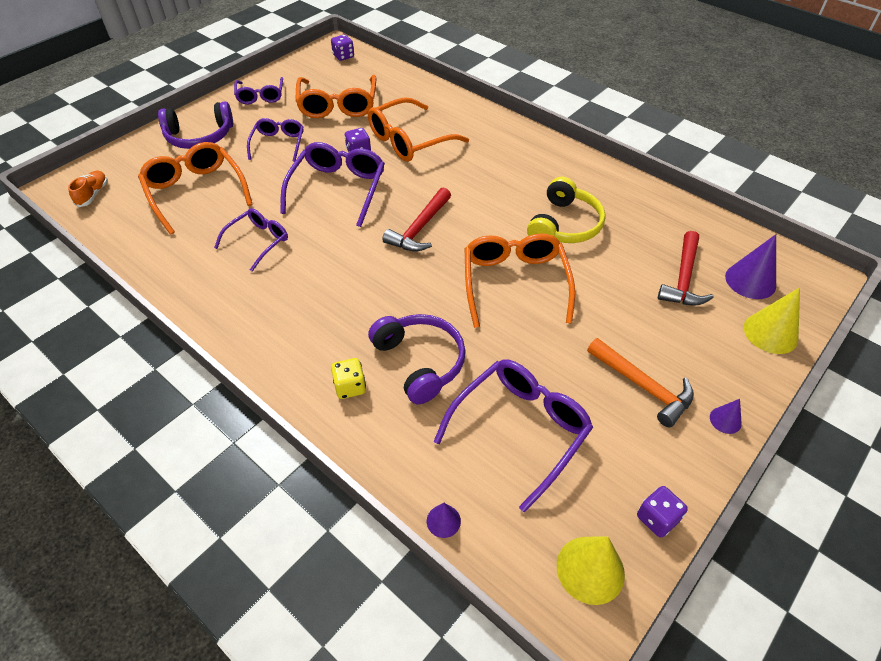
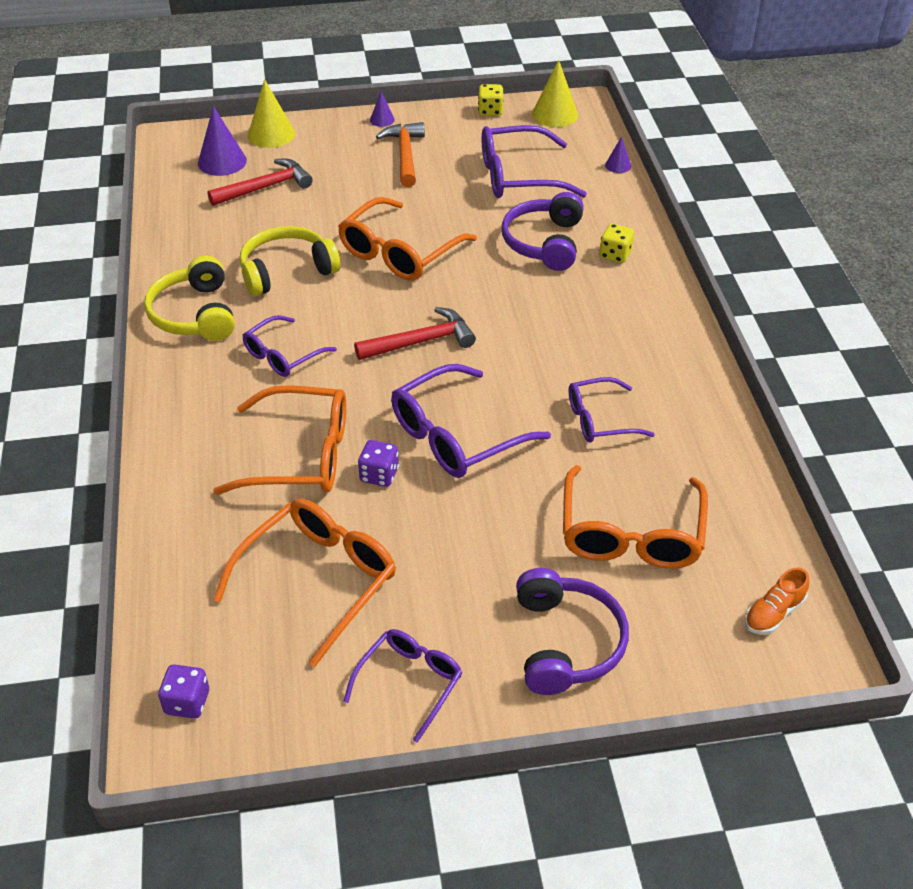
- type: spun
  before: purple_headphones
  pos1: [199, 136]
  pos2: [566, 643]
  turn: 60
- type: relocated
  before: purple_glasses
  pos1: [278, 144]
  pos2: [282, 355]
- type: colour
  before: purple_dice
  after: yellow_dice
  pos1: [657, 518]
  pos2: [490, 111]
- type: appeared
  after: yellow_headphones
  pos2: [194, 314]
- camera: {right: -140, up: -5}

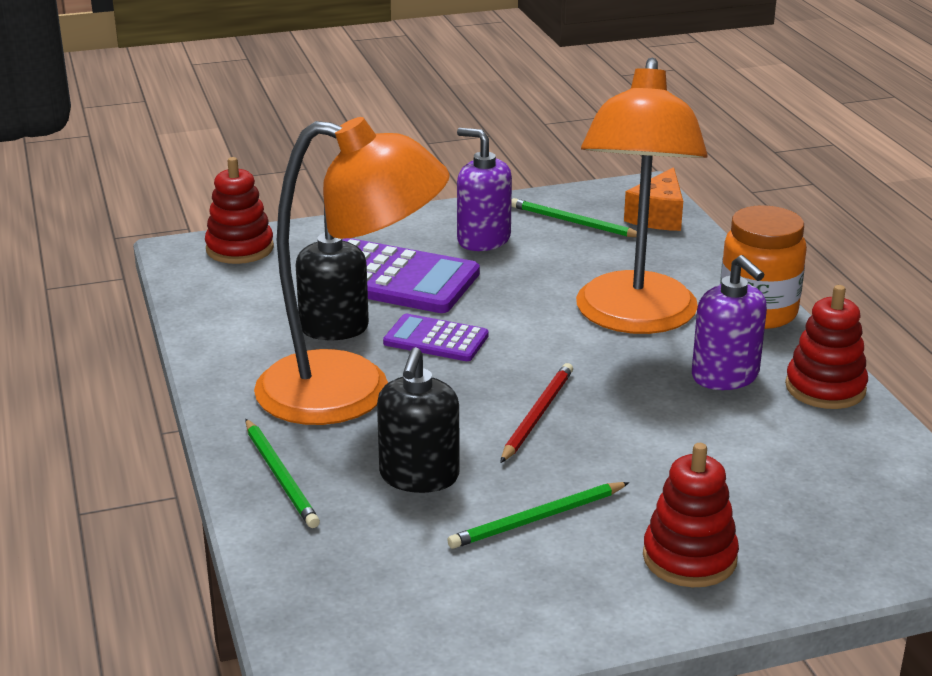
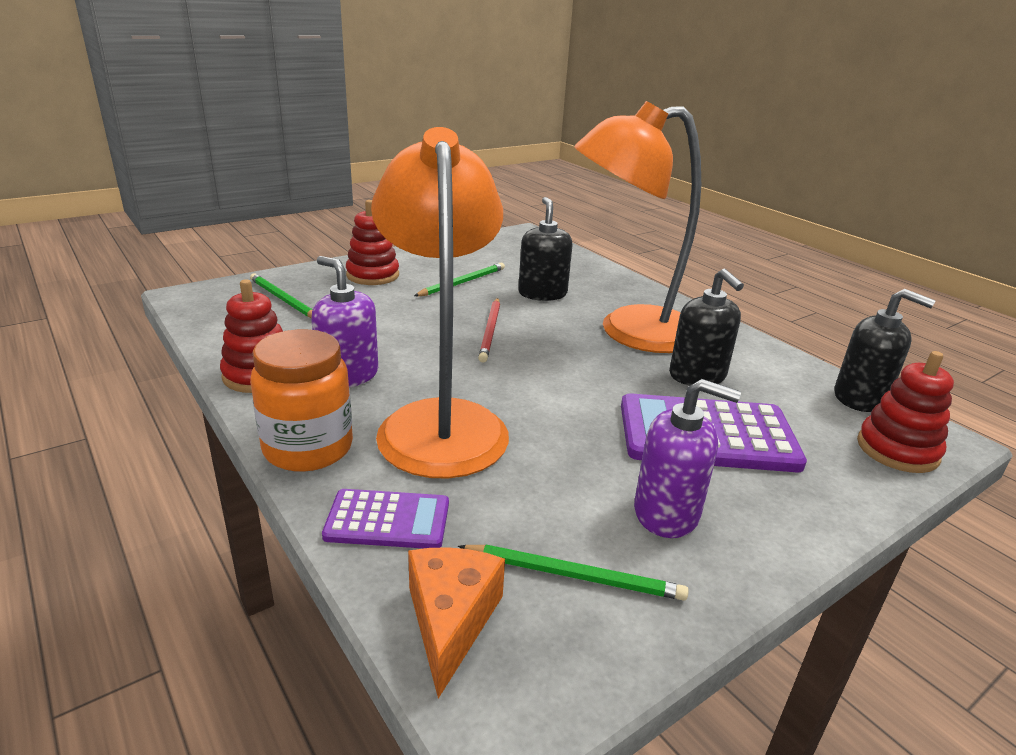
- type: relocated
  before: purple_calculator
  pos1: [436, 339]
  pos2: [388, 520]
- type: relocated
  before: green_pencil
  pos1: [280, 476]
  pos2: [283, 299]
- type: appeared
  after: black_soap_dispenser
  pos2: [860, 398]
- camera: {right: 160, up: 0}

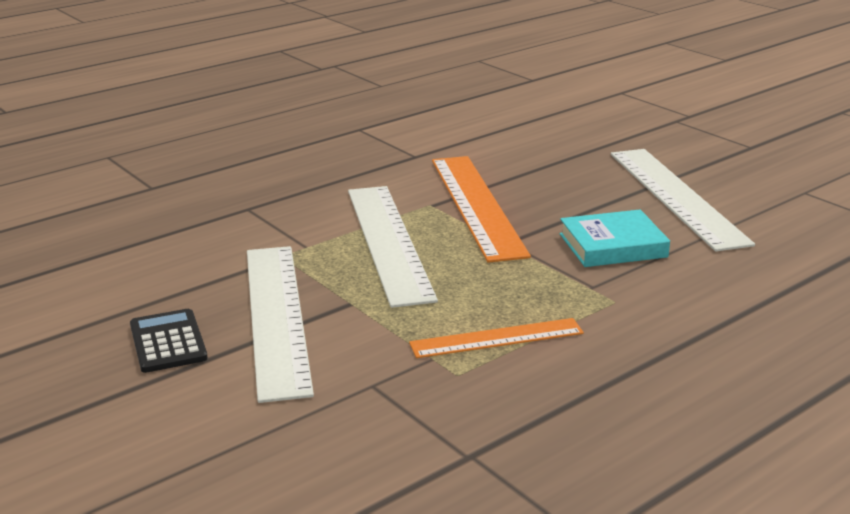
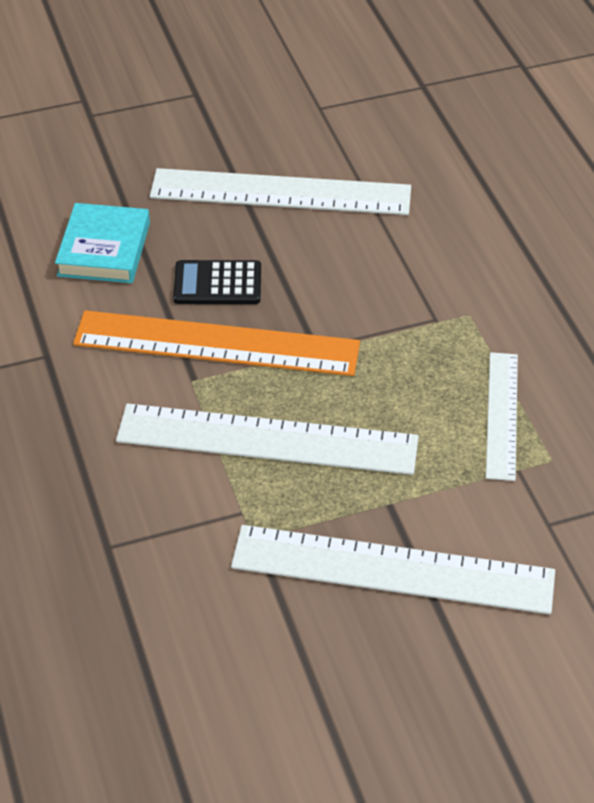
- type: relocated
  before: turquoise_book
  pos1: [612, 245]
  pos2: [104, 249]
- type: relocated
  before: black_calculator
  pos1: [168, 342]
  pos2: [217, 283]
- type: colour
  before: orange_ruler
  after: white_ruler
  pos1: [496, 338]
  pos2: [502, 415]
- camera: {right: -70, up: 20}

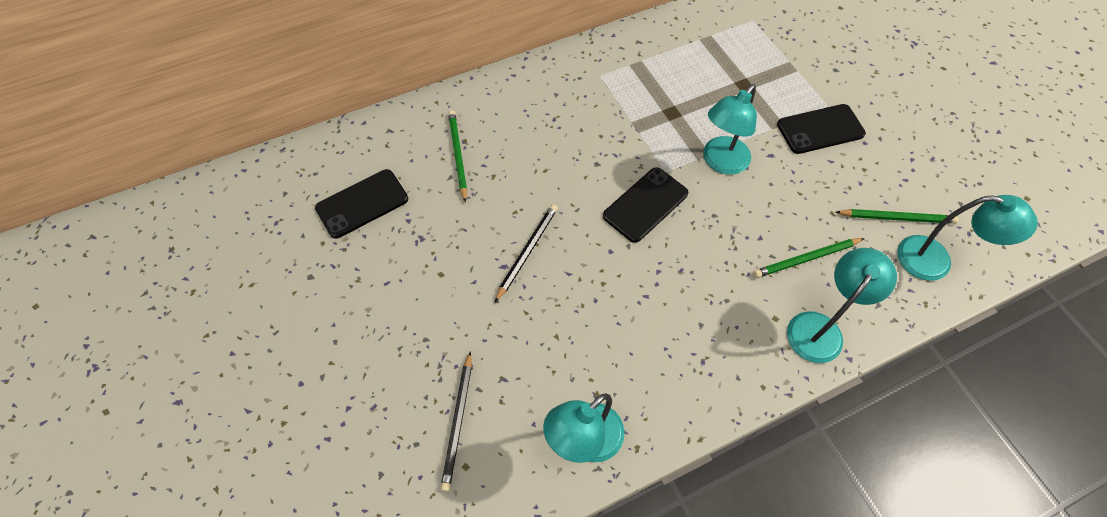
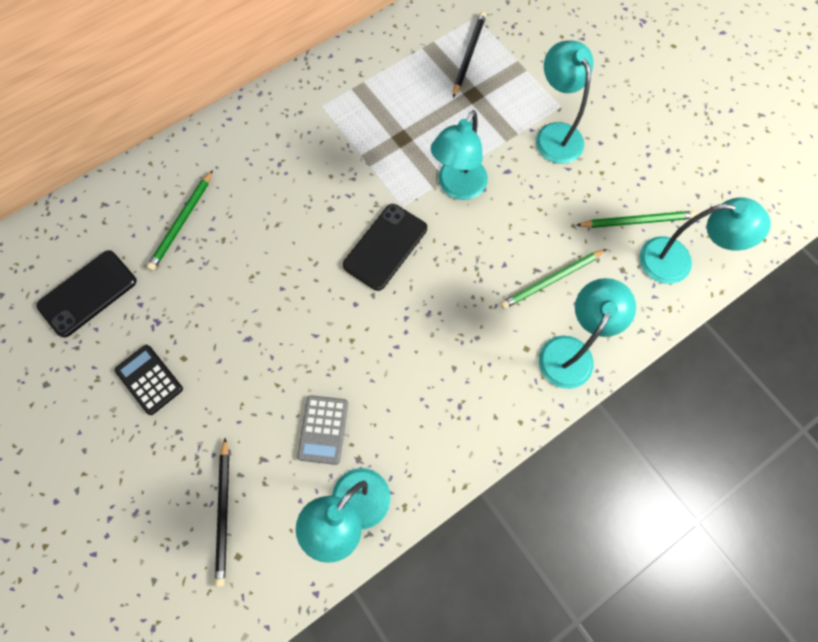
- type: exchanged
  before: black_phone
  after: turquoise_lamp
  pos1: [820, 129]
  pos2: [554, 134]
- type: spun
  before: green_pencil
  pos1: [458, 155]
  pos2: [182, 222]
  turn: -135
- type: relocated
  before: black_pencil
  pos1: [527, 252]
  pos2: [468, 55]
- type: appeared
  after: black_calculator
  pos2: [149, 379]
- type: appeared
  after: grey_calculator
  pos2: [323, 429]
- camera: {right: -10, up: 10}

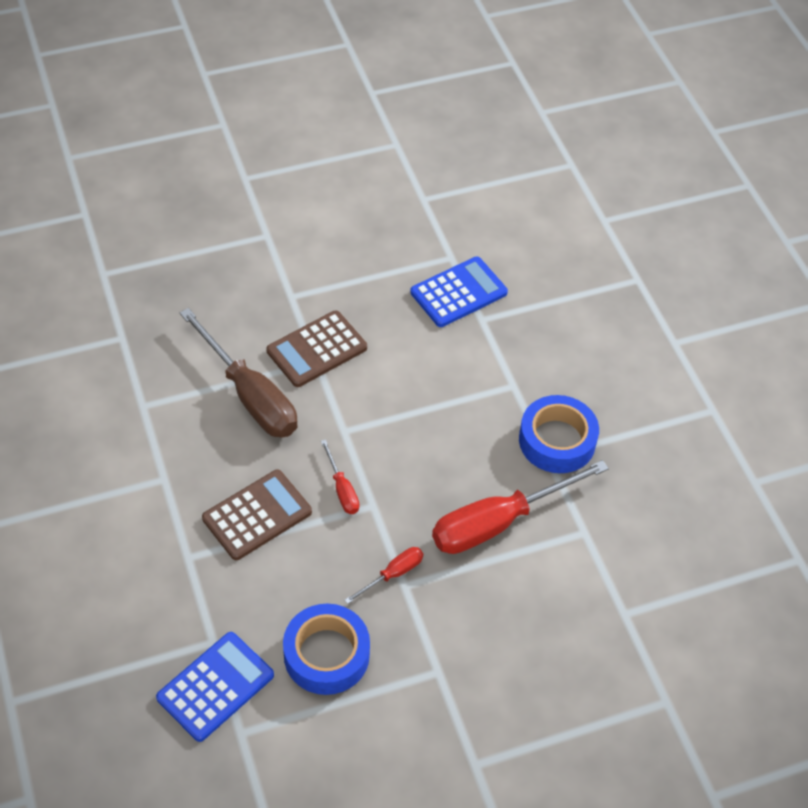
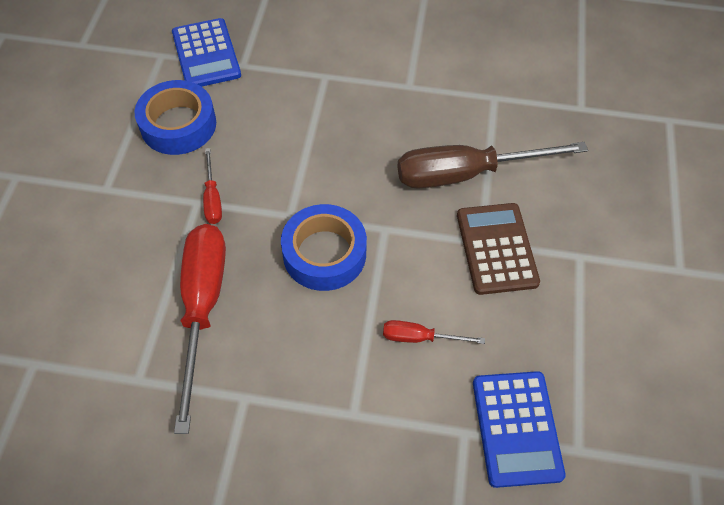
- type: relocated
  before: blue_tape
  pos1: [557, 441]
  pos2: [324, 253]
- type: relocated
  before: red_screwdriver
  pos1: [342, 489]
  pos2: [419, 337]
- type: missing
  before: brown_calculator
  pos1: [257, 515]
- camera: {right: 120, up: 5}

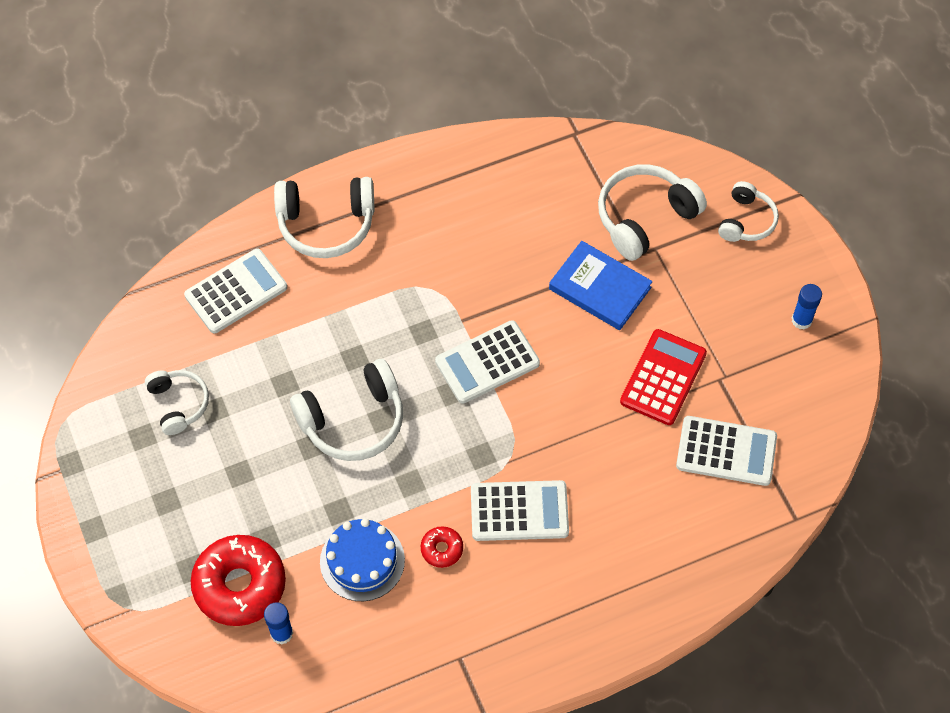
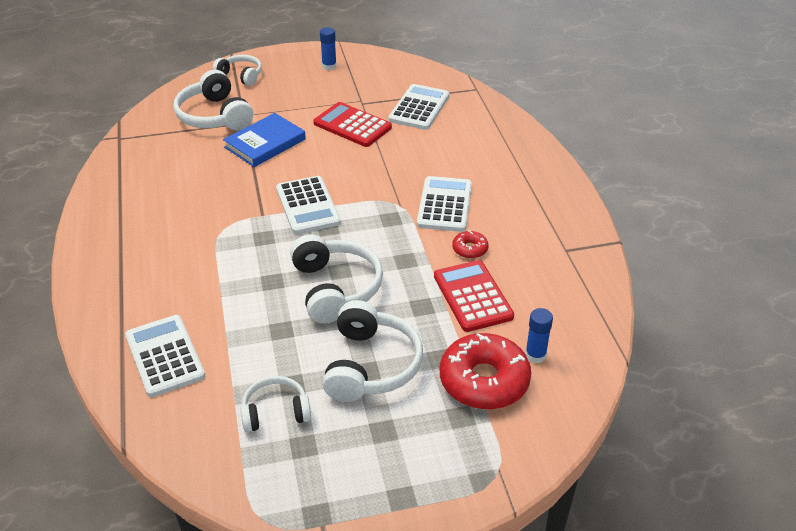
- type: relocated
  before: white_headphones
  pos1: [326, 224]
  pos2: [371, 365]
- type: exchanged
  before: blue_cake
  after: red_calculator
  pos1: [362, 561]
  pos2: [472, 296]
- camera: {right: -80, up: -20}

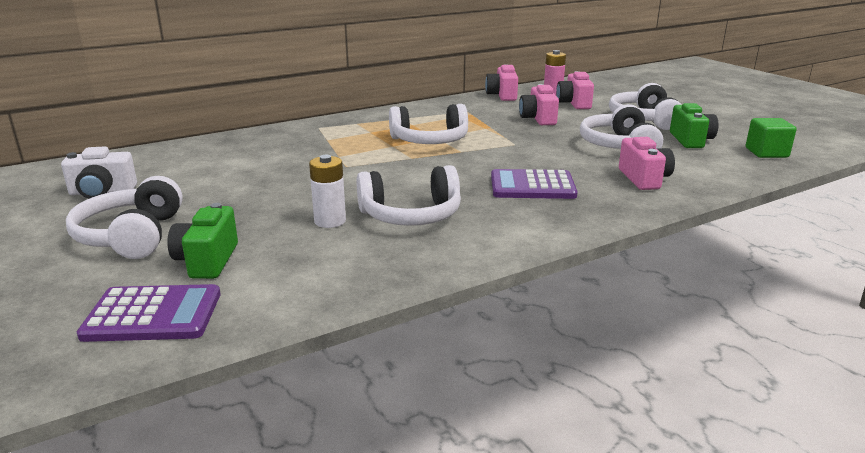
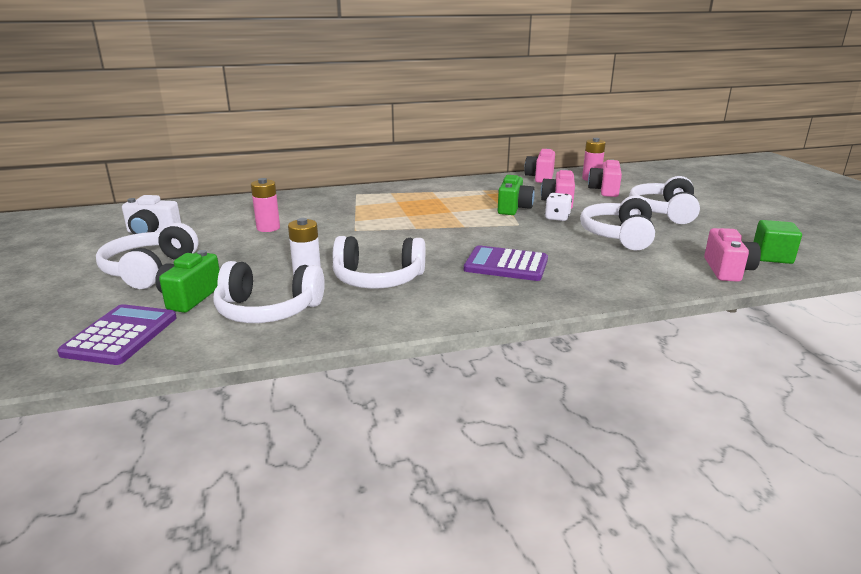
- type: relocated
  before: green_camera
  pos1: [690, 140]
  pos2: [513, 208]
- type: relocated
  before: white_headphones
  pos1: [430, 141]
  pos2: [268, 310]
- type: relocated
  before: pink_camera
  pos1: [644, 179]
  pos2: [727, 270]
- type: spun
  before: purple_calculator
  pos1: [153, 315]
  pos2: [121, 335]
  turn: -90
- type: appeared
  after: pink_battery
  pos2: [268, 228]
- type: appeared
  after: white_dice
  pos2: [557, 218]
- camera: {right: 15, up: 0}

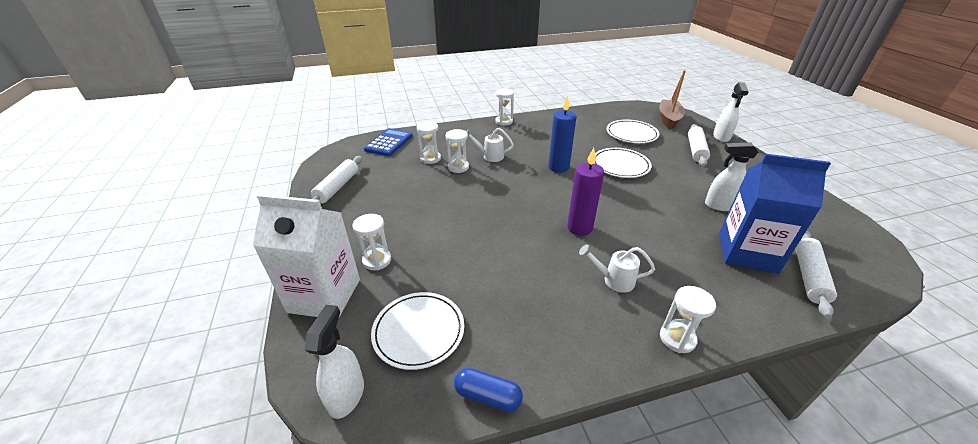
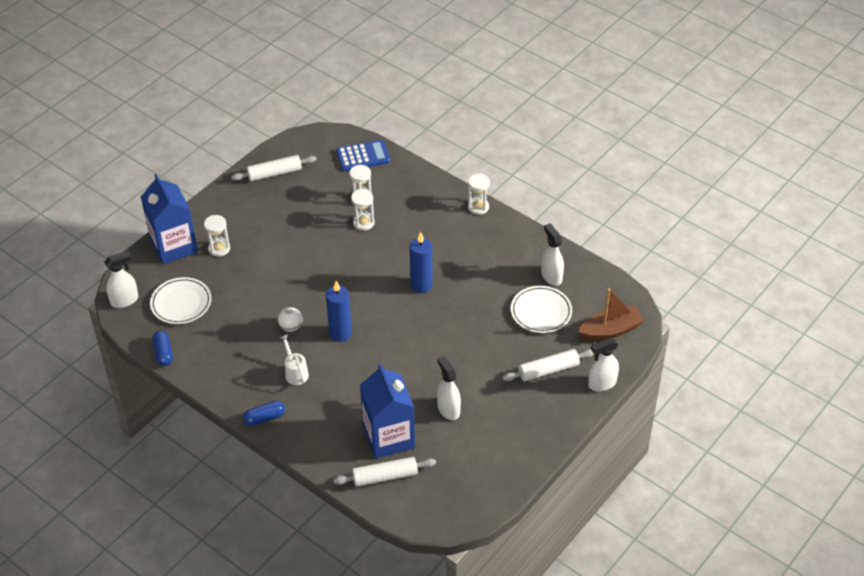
- type: missing
  before: white_watering_can
  pos1: [490, 156]
- type: colour
  before: purple_candle
  after: blue_candle
  pos1: [579, 228]
  pos2: [340, 333]
- type: missing
  before: white_plate
  pos1: [620, 165]
- type: colour
  before: white_carton
  after: blue_carton
  pos1: [324, 295]
  pos2: [174, 246]
- type: exchanged
  before: white_hourglass
  after: blue_capsule
  pos1: [677, 338]
  pos2: [264, 418]
- type: appeared
  after: white_spray_bottle
  pos2: [551, 276]
- type: appeared
  after: white_ball
  pos2: [291, 327]
- camera: {right: 55, up: 10}

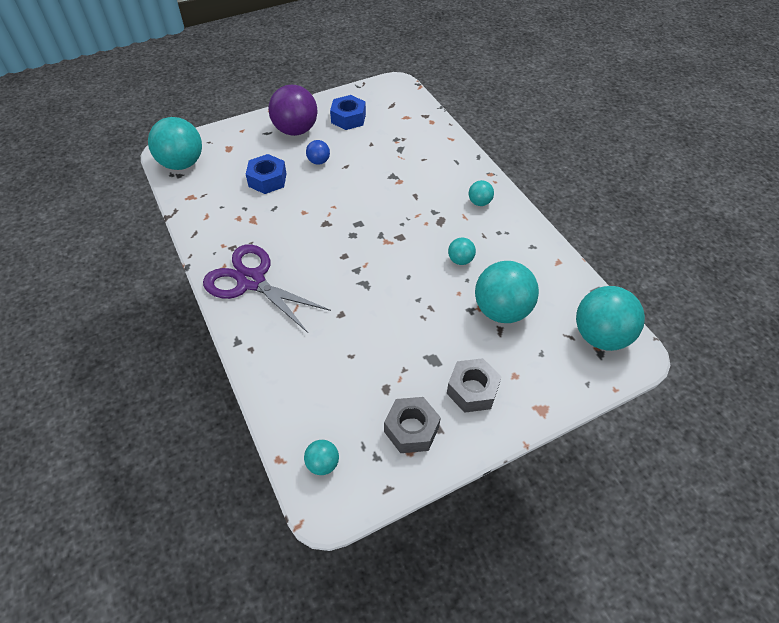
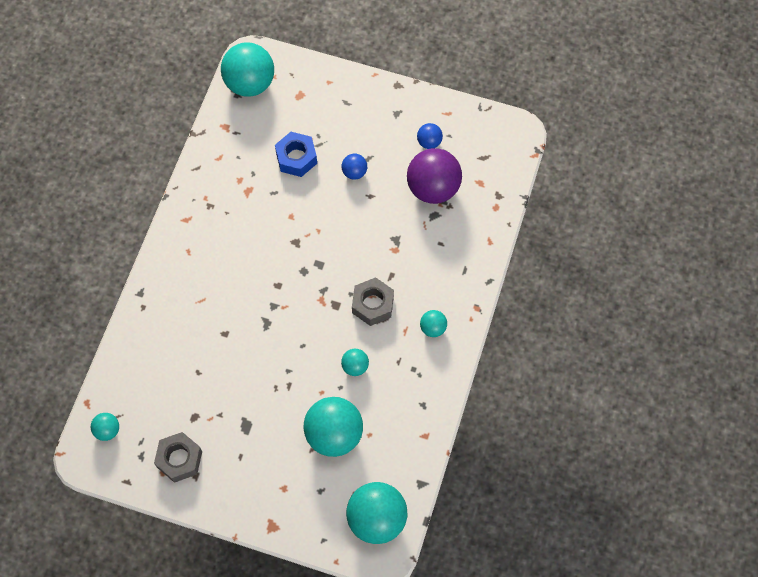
- type: relocated
  before: purple_ball
  pos1: [295, 130]
  pos2: [433, 188]
- type: exchanged
  before: blue_nut
  after: blue_ball
  pos1: [348, 118]
  pos2: [429, 142]
- type: missing
  before: purple_scissors
  pos1: [251, 281]
- type: relocated
  before: grey_nut
  pos1: [472, 390]
  pos2: [373, 304]
- camera: {right: 45, up: 15}

